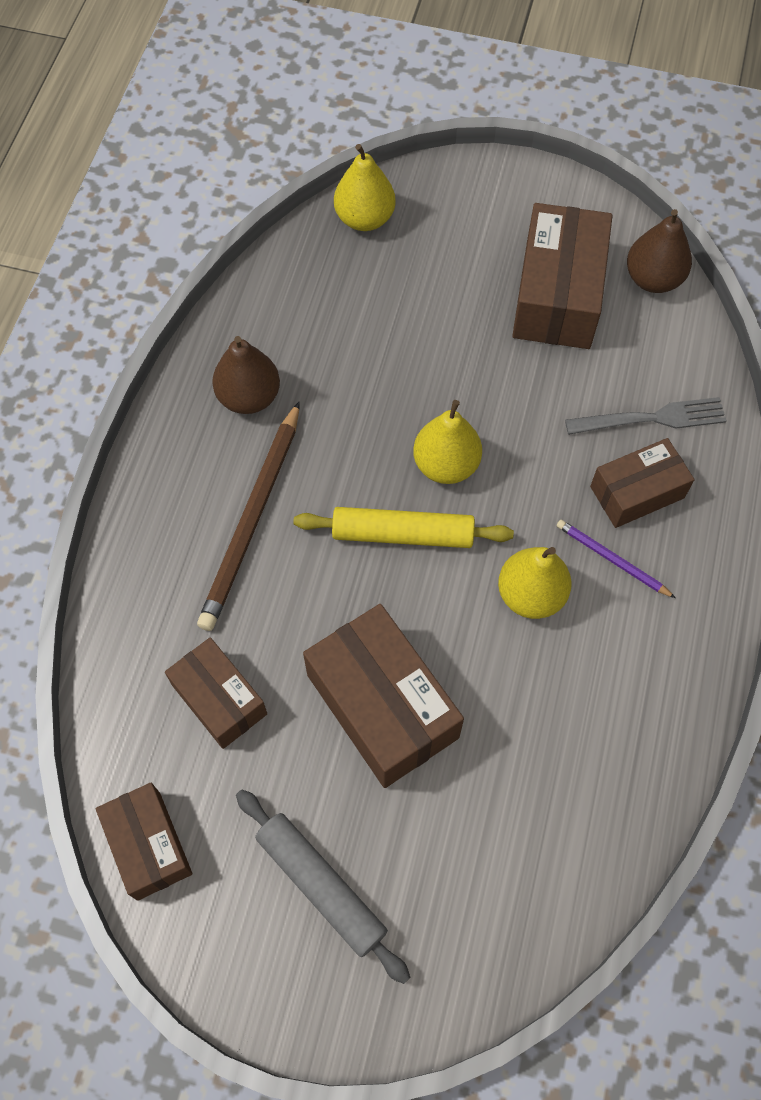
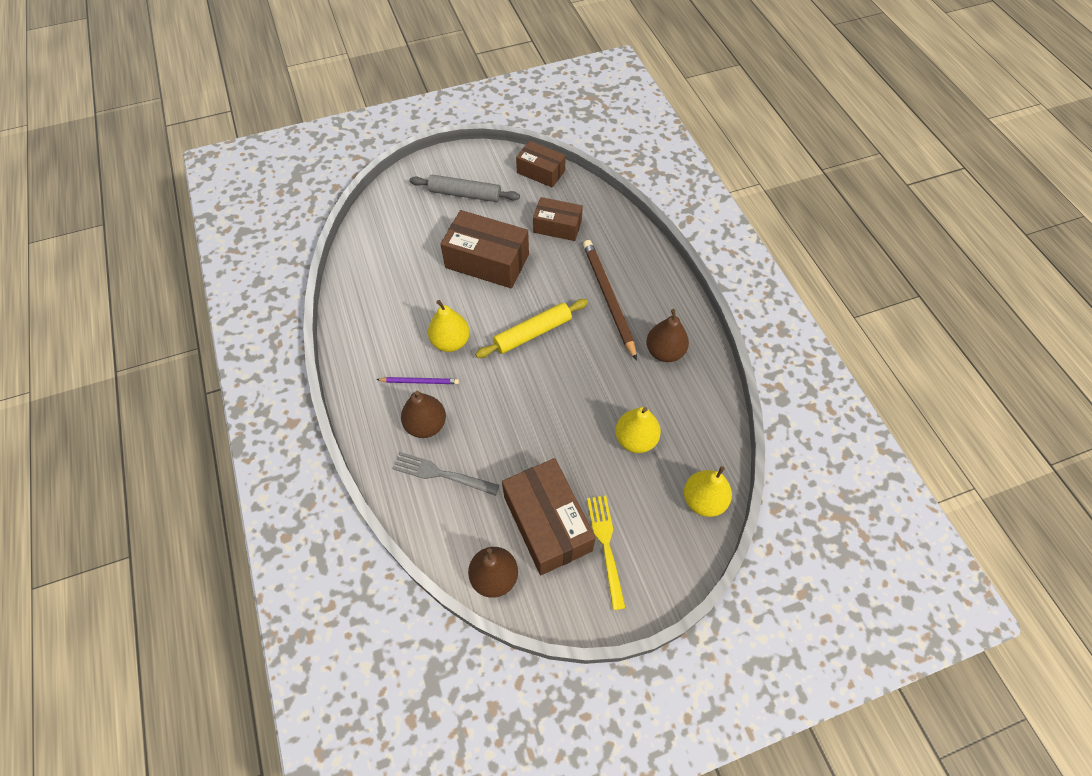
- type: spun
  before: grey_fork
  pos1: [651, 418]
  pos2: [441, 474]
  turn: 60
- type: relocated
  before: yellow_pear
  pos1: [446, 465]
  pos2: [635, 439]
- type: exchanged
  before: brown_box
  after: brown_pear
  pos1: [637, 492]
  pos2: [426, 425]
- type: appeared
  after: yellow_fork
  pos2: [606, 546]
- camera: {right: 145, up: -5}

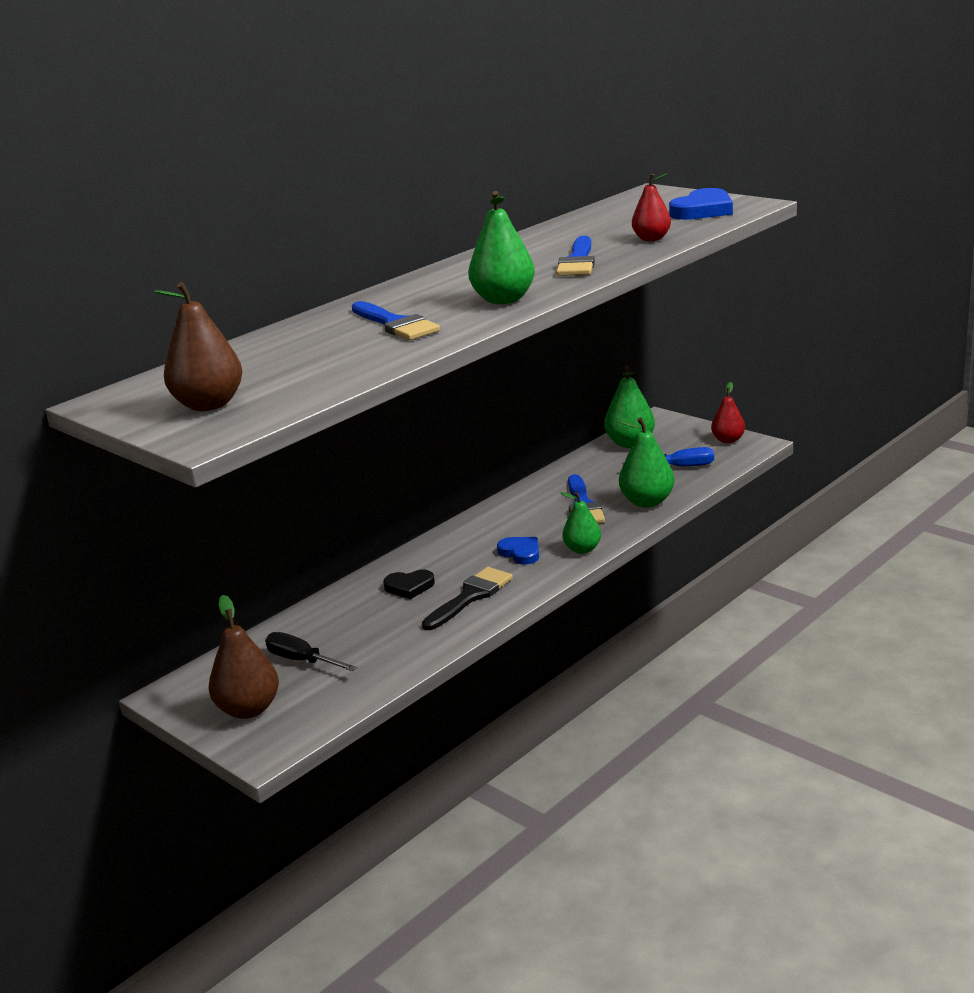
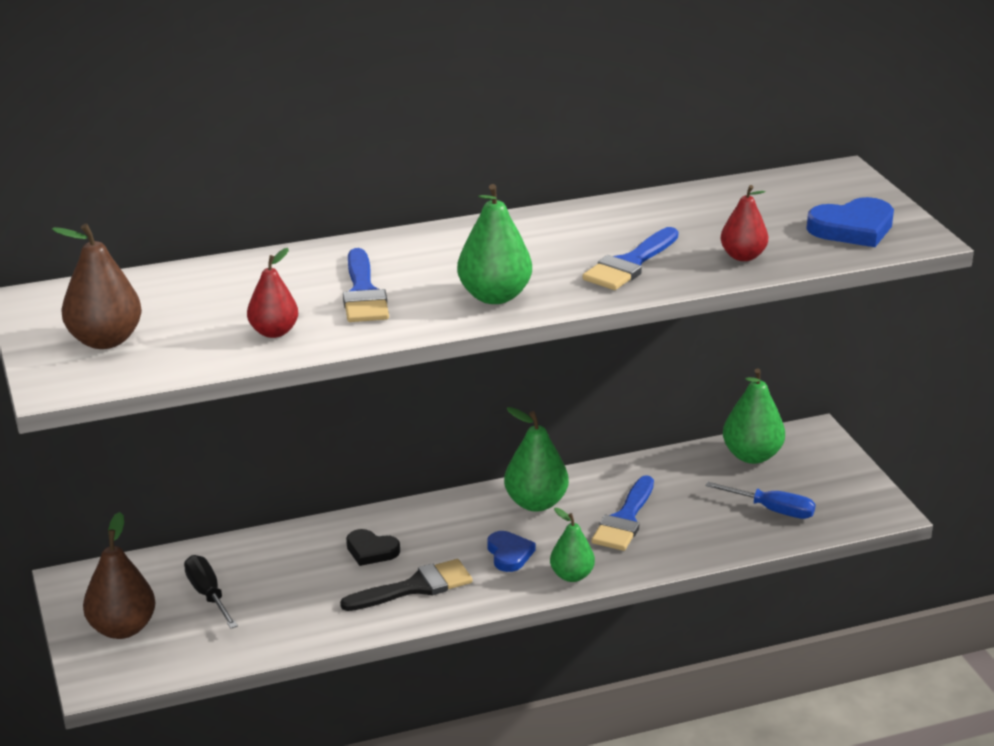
- type: relocated
  before: red_pear
  pos1: [728, 440]
  pos2: [274, 332]
- type: relocated
  before: green_pear
  pos1: [647, 502]
  pos2: [536, 503]
- camera: {right: 25, up: 5}

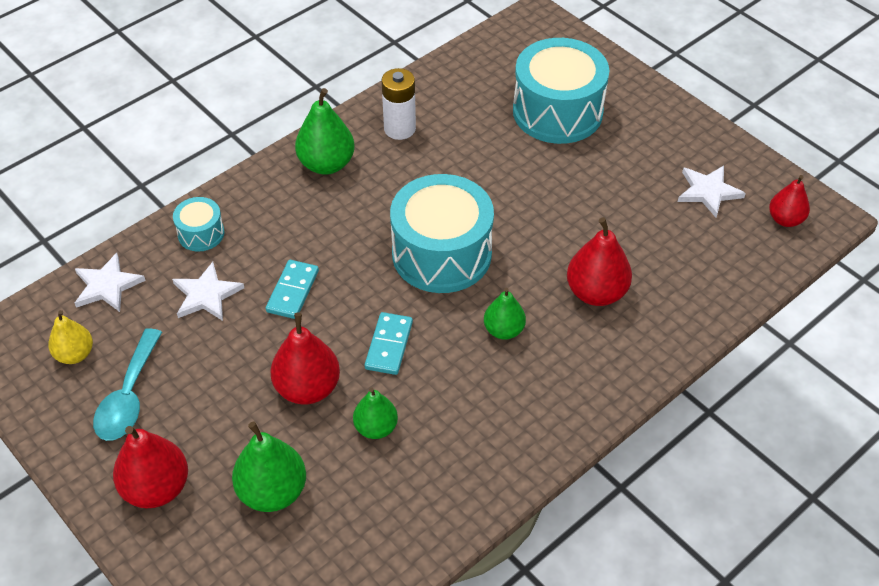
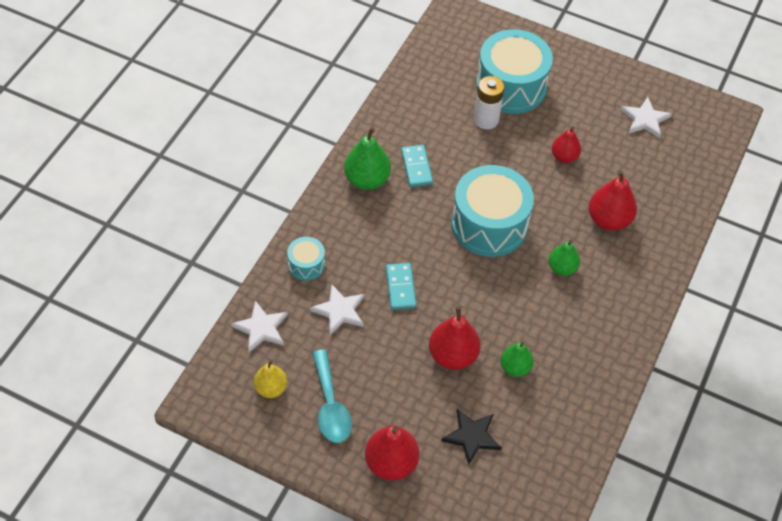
- type: relocated
  before: white_battery
  pos1: [399, 129]
  pos2: [486, 120]
- type: relocated
  before: red_pear
  pos1: [785, 219]
  pos2: [564, 157]
- type: relocated
  before: turquoise_domino
  pos1: [389, 345]
  pos2: [416, 167]
- type: exchanged
  before: green_pear
  after: black_star
  pos1: [272, 491]
  pos2: [471, 436]
- camera: {right: -25, up: 5}

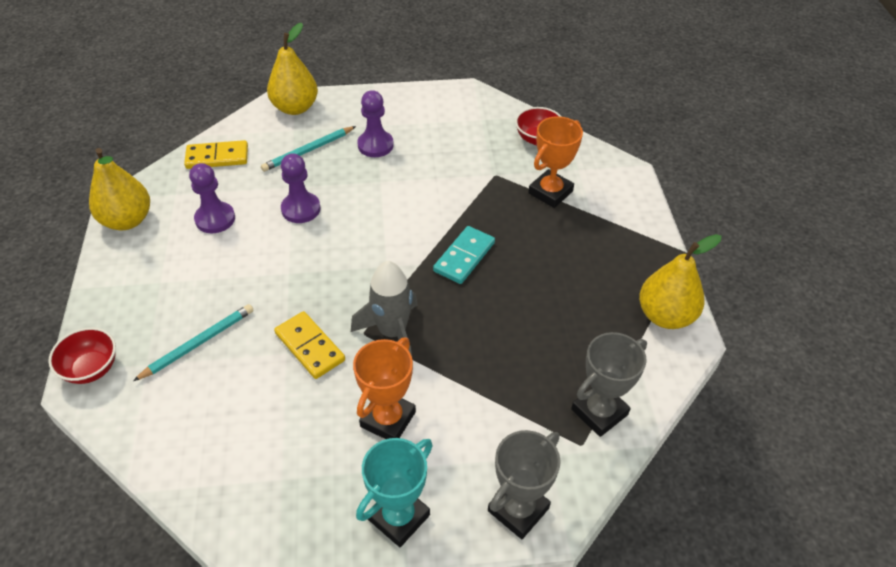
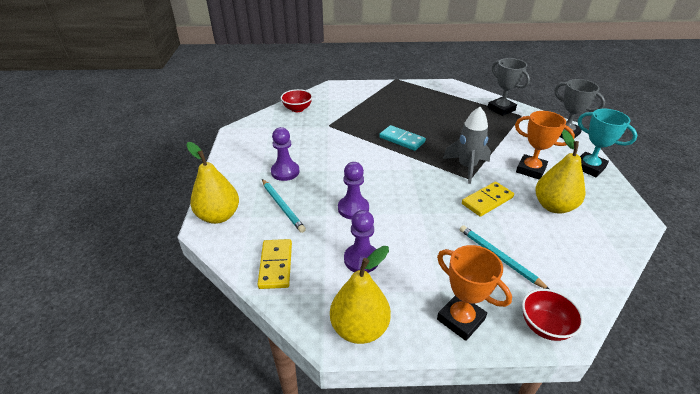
- type: relocated
  before: orange_trophy
  pos1: [550, 192]
  pos2: [460, 319]
- type: relocated
  before: yellow_pear
  pos1: [665, 315]
  pos2: [553, 206]
- camera: {right: -85, up: -10}

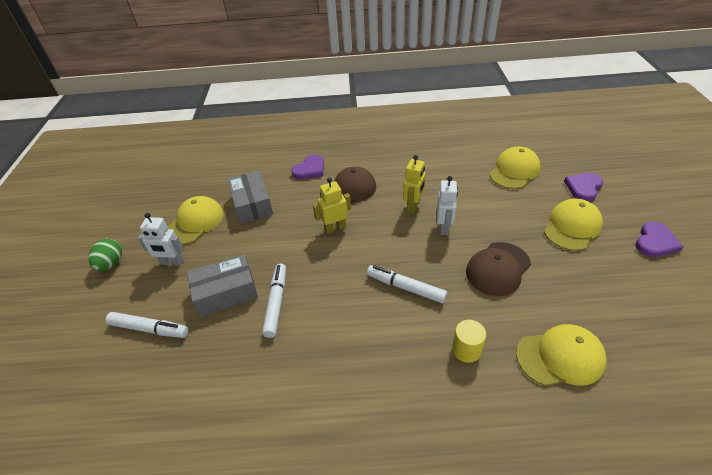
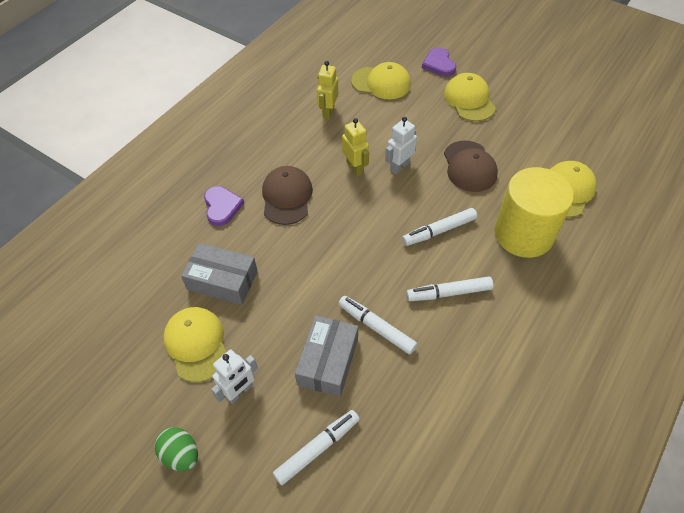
- type: spun
  before: yellow_cap
  pos1: [514, 171]
  pos2: [381, 83]
  turn: 120
- type: spun
  before: white_robot
  pos1: [444, 227]
  pos2: [399, 166]
  turn: -90
- type: relocated
  before: yellow_robot
  pos1: [335, 228]
  pos2: [328, 112]
- type: missing
  before: purple_heart
  pos1: [655, 242]
- type: size
  before: yellow_cylinder
  pos1: [466, 349]
  pos2: [523, 234]
  scale: 2.35
- type: appeared
  after: white_marker
  pos2: [448, 293]
- camera: {right: -55, up: 10}

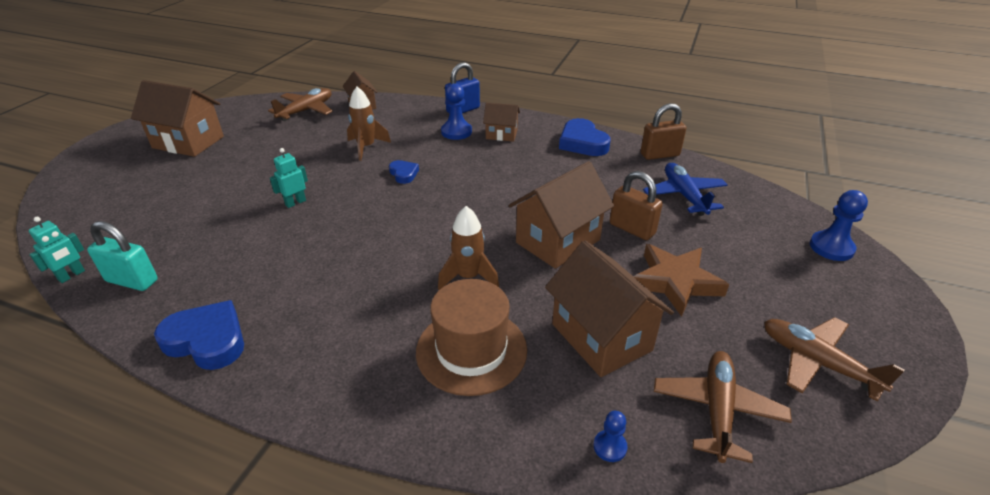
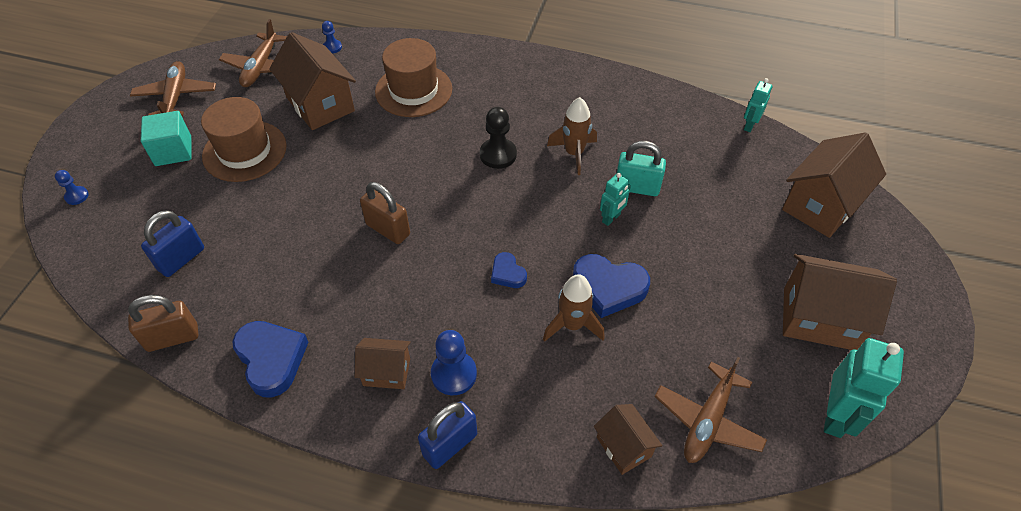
- type: relocated
  before: brown_house
  pos1: [558, 241]
  pos2: [821, 205]
- type: exchanged
  before: blue_plane
  after: blue_padlock
  pos1: [684, 195]
  pos2: [181, 259]
- type: relocated
  before: brown_padlock
  pos1: [632, 229]
  pos2: [388, 229]
- type: size
  before: blue_pawn
  pos1: [831, 247]
  pos2: [77, 196]
  scale: 0.57
- type: relocated
  before: brown_rocket
  pos1: [468, 277]
  pos2: [574, 153]
- type: relocated
  before: turquoise_padlock
  pos1: [132, 281]
  pos2: [637, 187]
- type: exchanged
  before: brown_star
  after: brown_hat
  pos1: [675, 282]
  pos2: [244, 151]
- type: relocated
  before: blue_heart
  pos1: [207, 340]
  pos2: [608, 287]
- type: spun
  before: brown_plane
  pos1: [817, 362]
  pos2: [176, 97]
  turn: -135
- type: appeared
  after: black_pawn
  pos2: [498, 155]
- type: appeared
  after: turquoise_cube
  pos2: [173, 151]
- type: appeared
  after: turquoise_robot
  pos2: [835, 416]
- camera: {right: 175, up: 15}

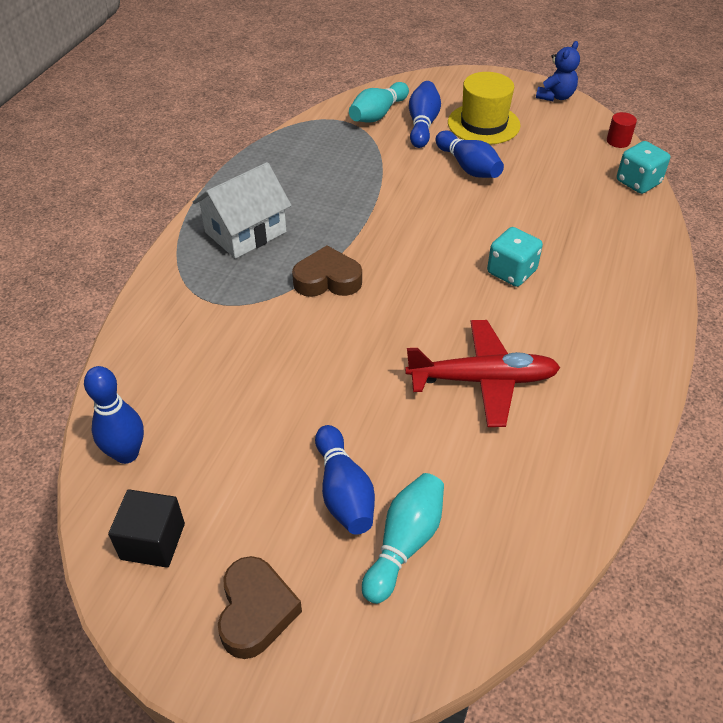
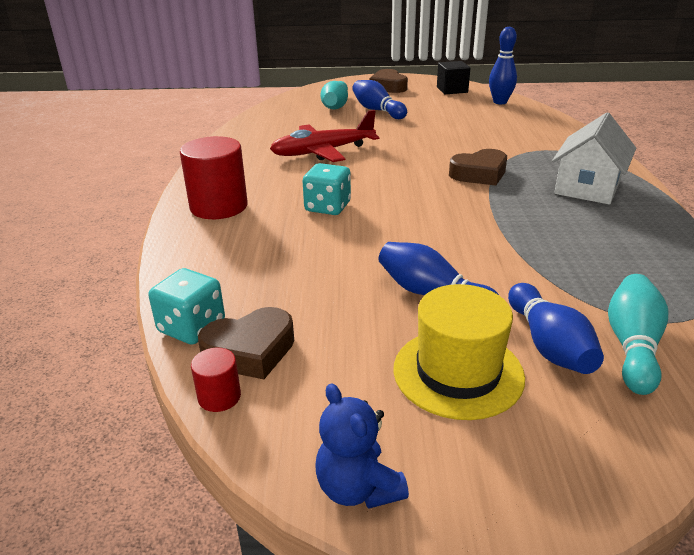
- type: spun
  before: blue_teddy_bear
  pos1: [555, 96]
  pos2: [358, 488]
  turn: -45
- type: appeared
  after: red_cylinder
  pos2: [219, 206]
- type: appeared
  after: brown_heart
  pos2: [250, 351]
- camera: {right: 160, up: -15}

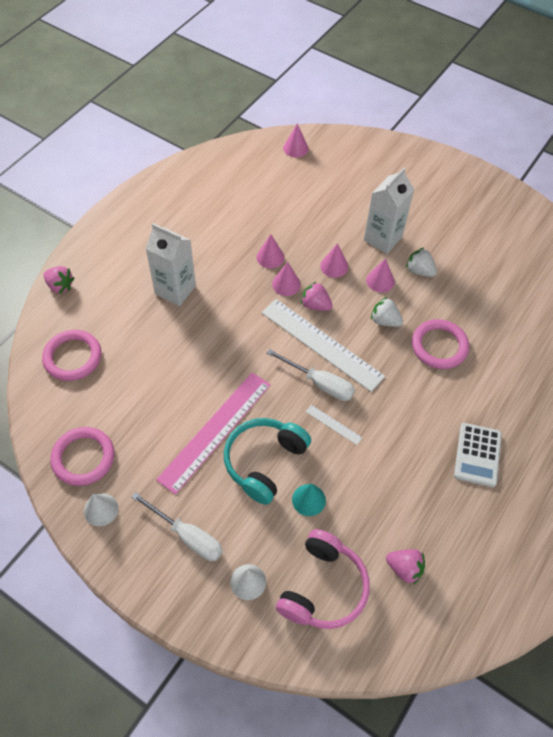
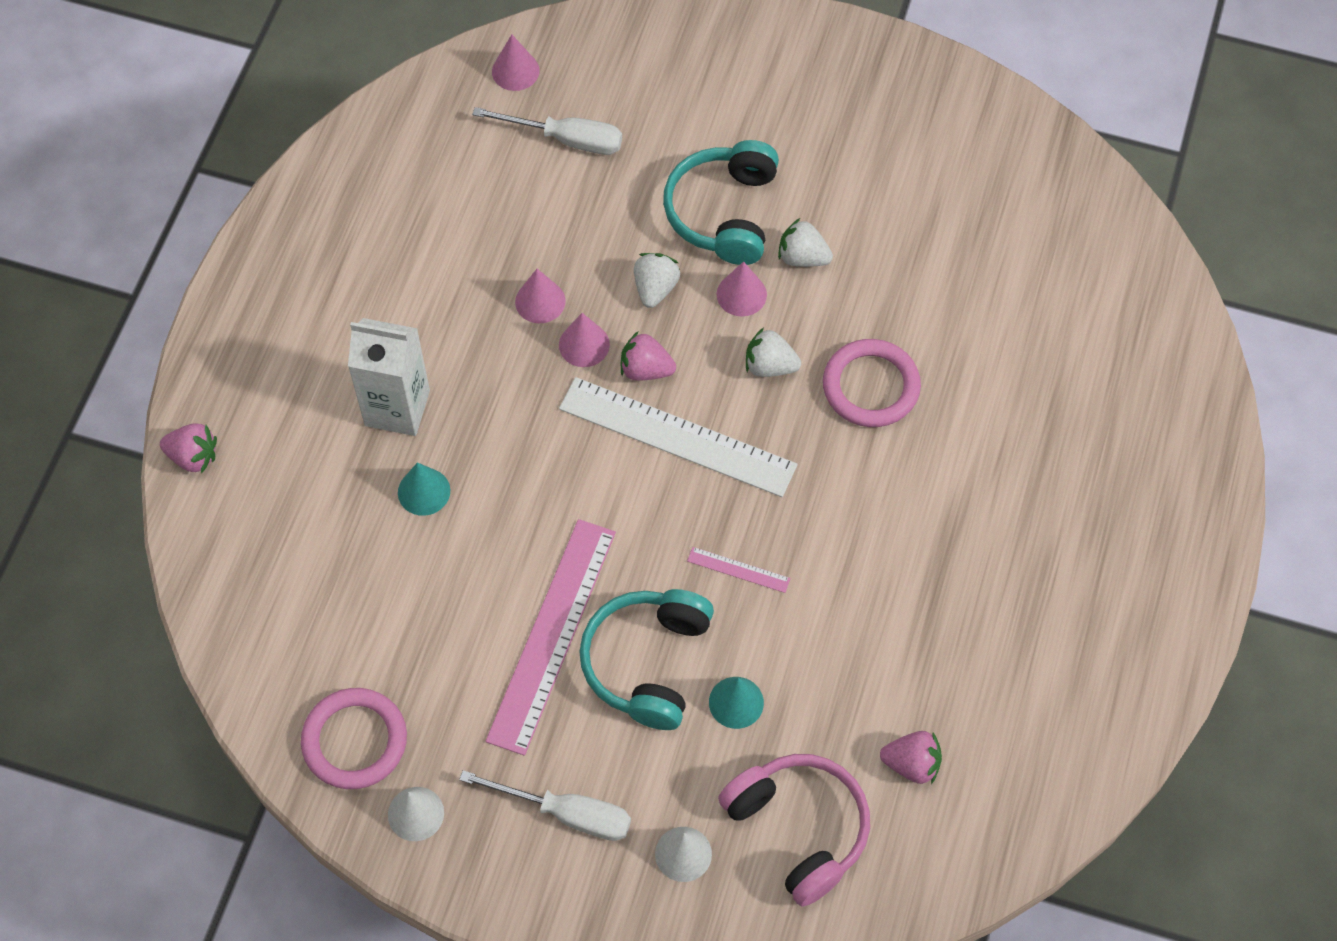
- type: exchanged
  before: white_carton
  after: turquoise_headphones
  pos1: [383, 238]
  pos2: [723, 212]
- type: exchanged
  before: pink_cone
  after: white_strawberry
  pos1: [334, 266]
  pos2: [655, 288]
- type: missing
  before: pink_ring
  pos1: [73, 357]
- type: relocated
  before: white_screwdriver
  pos1: [319, 383]
  pos2: [566, 139]
- type: colour
  before: white_ruler
  after: pink_ruler
  pos1: [333, 424]
  pos2: [738, 569]
- type: missing
  before: white_calculator
  pos1: [477, 455]
- type: spun
  before: pink_headphones
  pos1: [323, 588]
  pos2: [799, 829]
  turn: -45
- type: appeared
  after: turquoise_cone
  pos2: [424, 491]
- camera: {right: -15, up: 5}

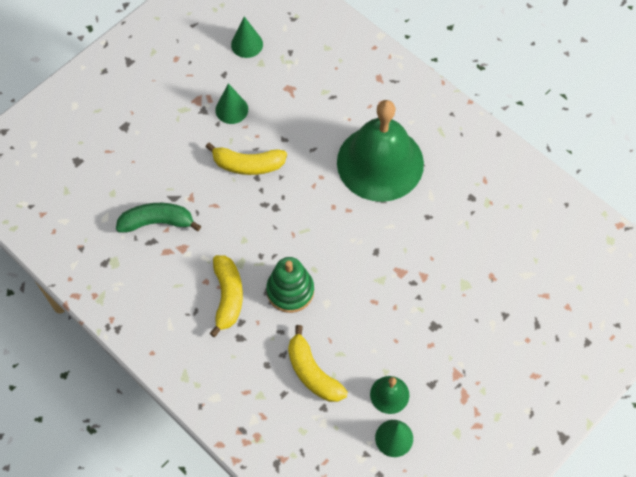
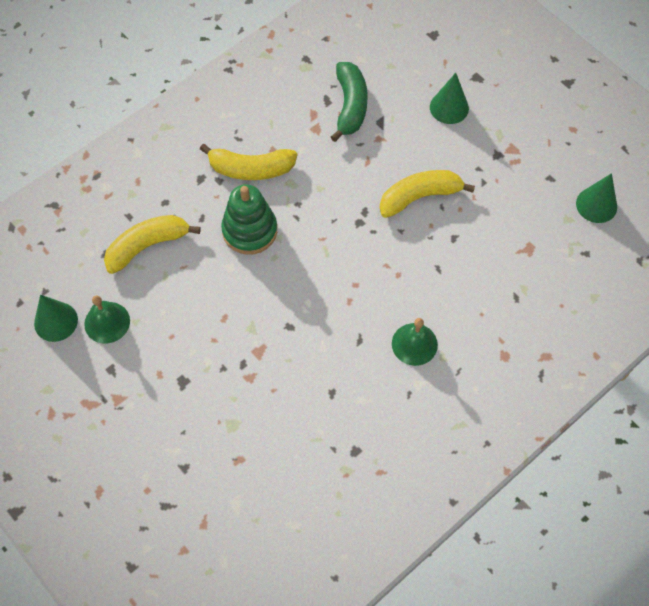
- type: relocated
  before: green_cone
  pos1: [231, 109]
  pos2: [449, 107]
- type: size
  before: green_bell
  pos1: [380, 162]
  pos2: [414, 344]
  scale: 0.41
- type: spun
  before: yellow_banana
  pos1: [248, 164]
  pos2: [419, 197]
  turn: 60
- camera: {right: 95, up: 0}

